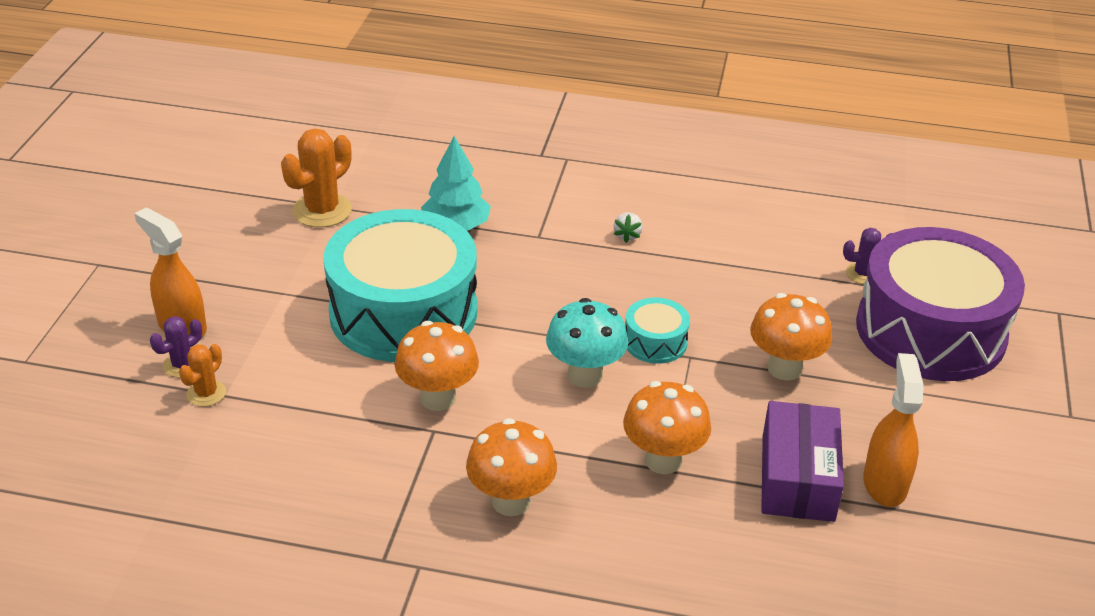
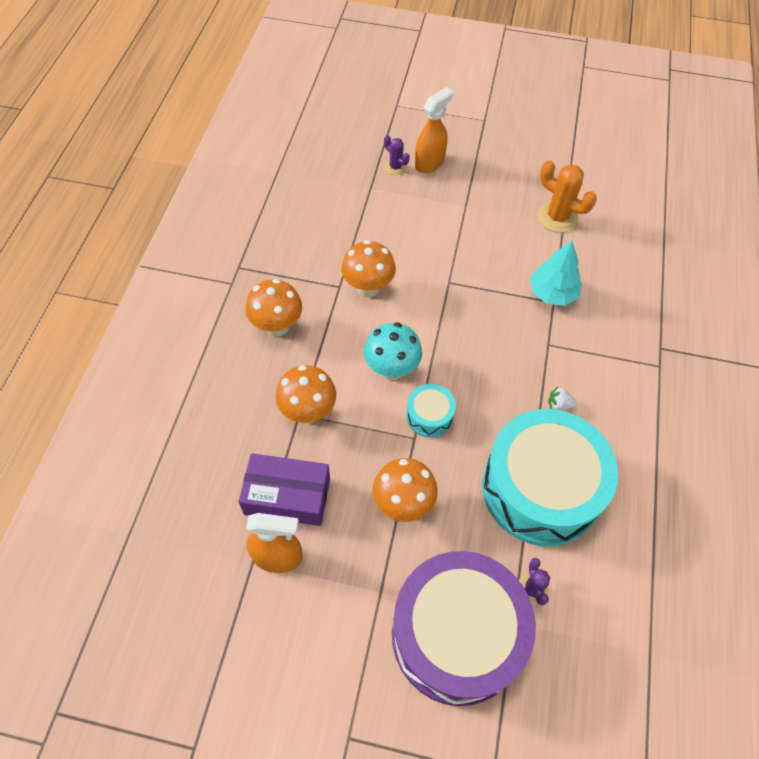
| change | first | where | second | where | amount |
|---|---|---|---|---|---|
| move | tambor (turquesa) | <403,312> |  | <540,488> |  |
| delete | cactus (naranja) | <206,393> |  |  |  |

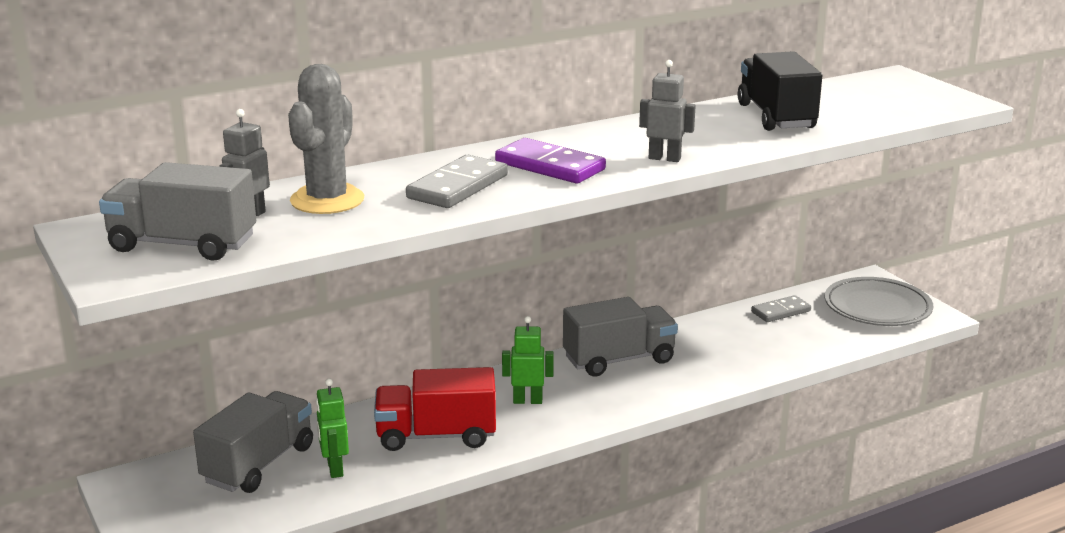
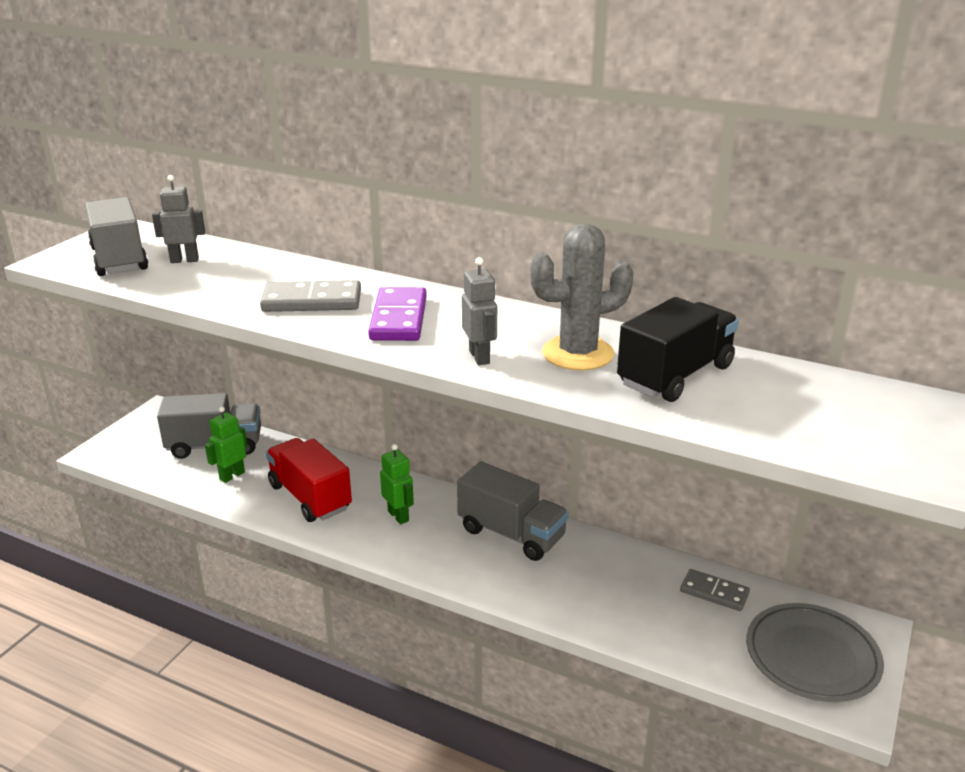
| change | first | where | second | where | amount |
|---|---|---|---|---|---|
| move | cactus (gris) | <327,200> |  | <577,353> |  |

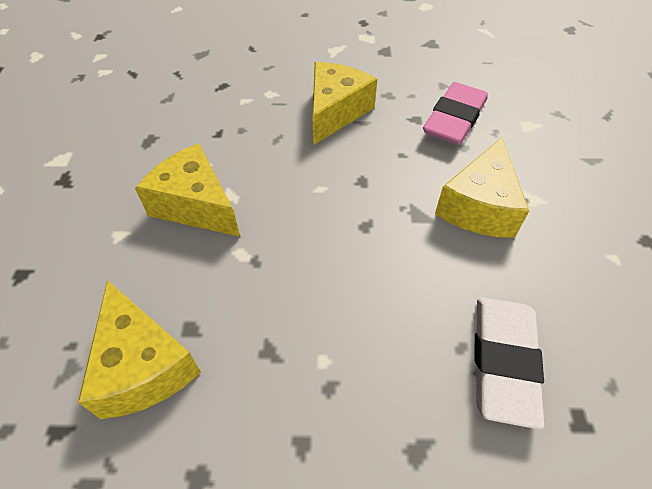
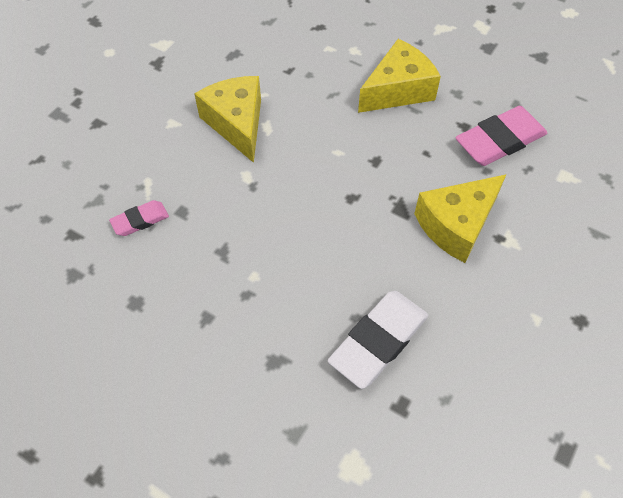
| change | first | where | second | where | amount |
|---|---|---|---|---|---|
| replace | queso (amarillo) | <143,365> | goma de borrar (rosa) | <140,220> |  |

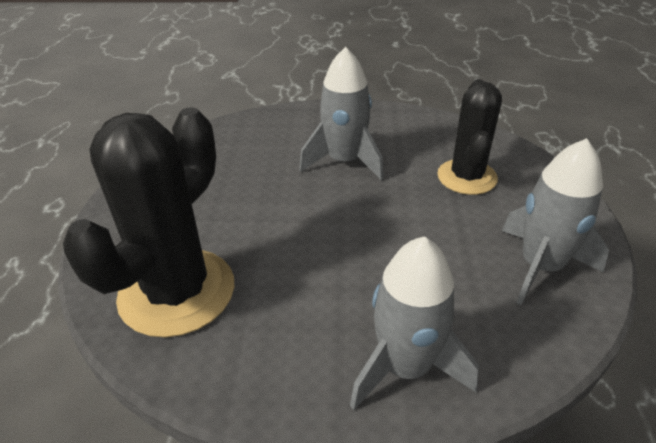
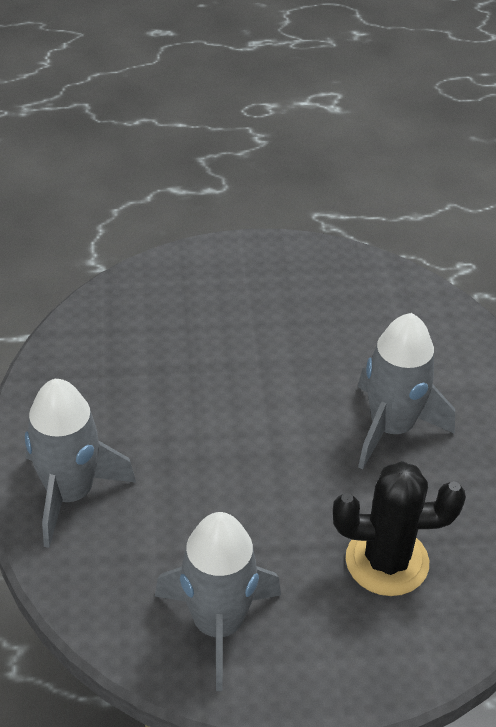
| change | first | where | second | where | amount |
|---|---|---|---|---|---|
| delete | cactus (negro) | <177,292> |  |  |  |

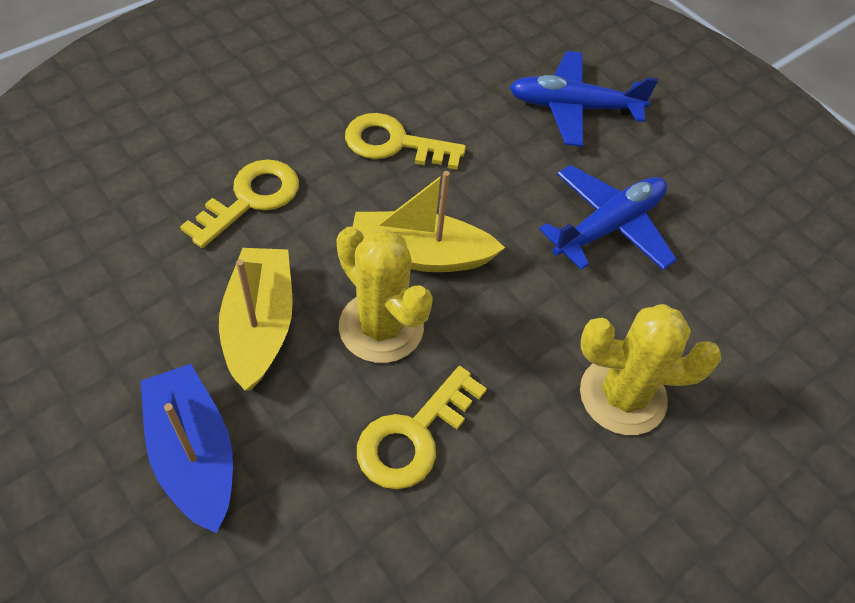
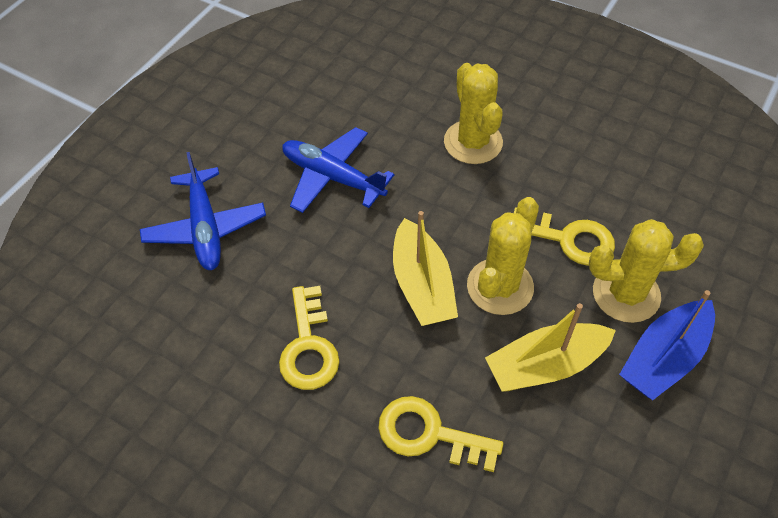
| change | first | where | second | where | amount |
|---|---|---|---|---|---|
| insert |  |  | cactus (amarillo) | <626,294> |  |

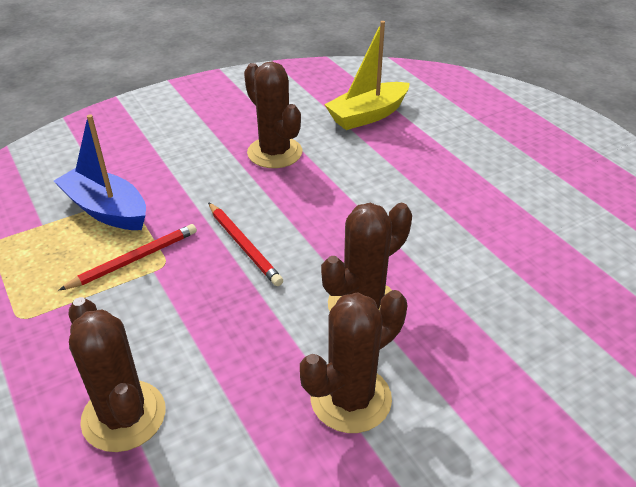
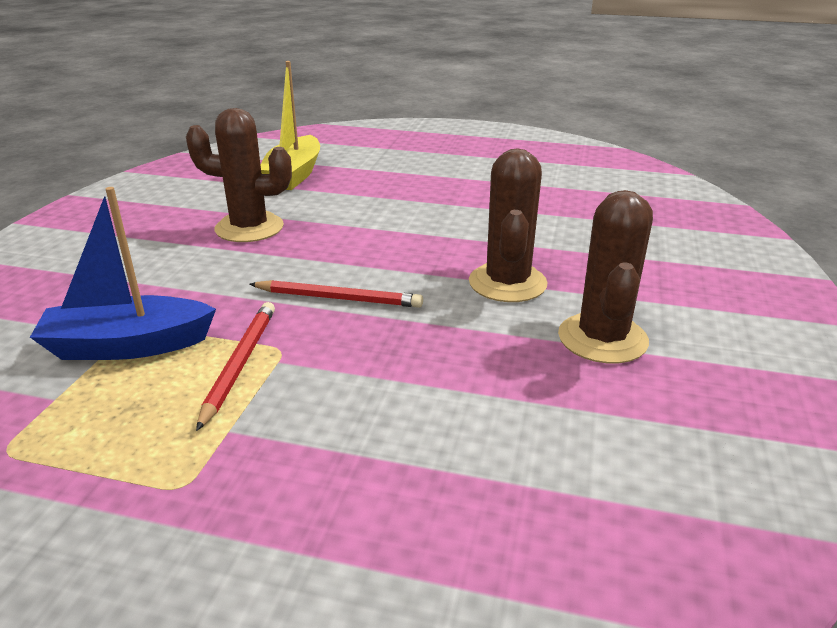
| change | first | where | second | where | amount |
|---|---|---|---|---|---|
| delete | cactus (marrón) | <124,416> |  |  |  |

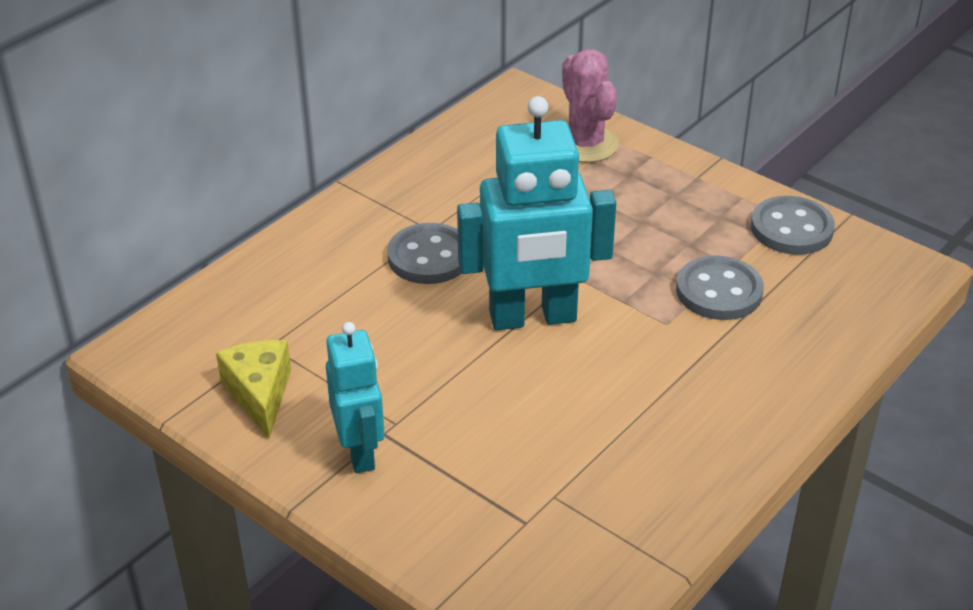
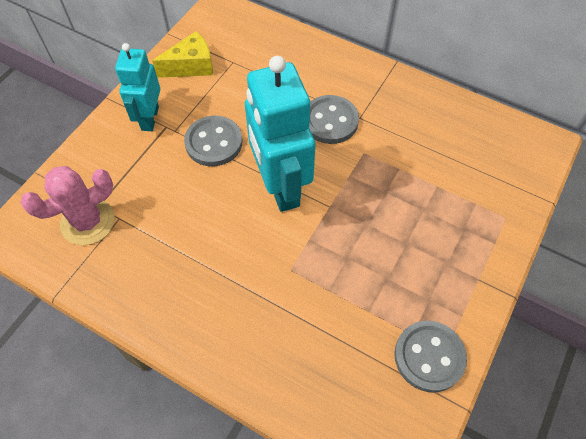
| change | first | where | second | where | amount |
|---|---|---|---|---|---|
| move | cactus (rosa) | <585,144> |  | <88,222> |  |
| rotate | robot (turquesa) | <360,452> |  | <149,118> | 120 degrees clockwise |
| move | botón (gris) | <719,291> |  | <214,142> |  |

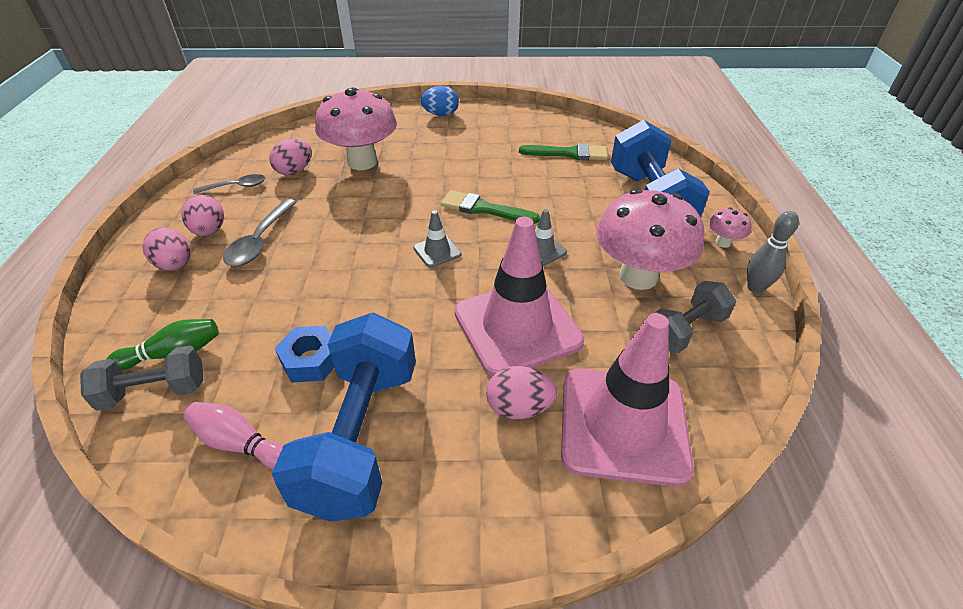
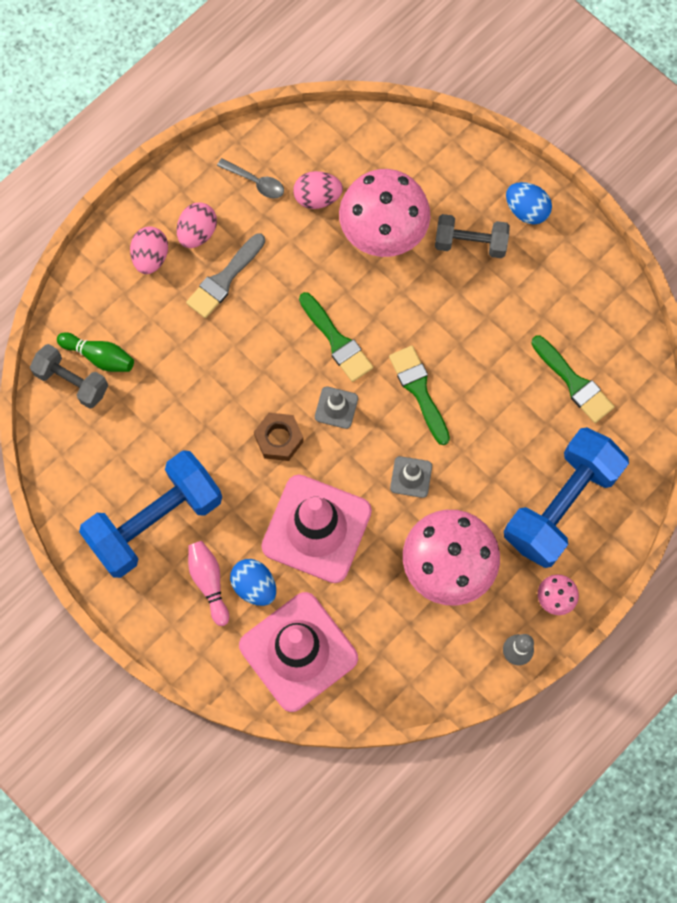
| change | first | where | second | where | amount |
|---|---|---|---|---|---|
| replace | cuchara (gris) | <260,241> | pincel (gris) | <224,279> |  |
| move | bolo (rosa) | <240,444> |  | <209,582> |  |
| recolor | huevo (rosa) | <519,408> | huevo (azul) | <254,586> |  |
| insert |  |  | tuerca (marrón) | <279,439> |  |
| insert |  |  | pincel (verde) | <336,341> |  |
| move | mancuerna (gris) | <686,330> |  | <470,243> |  |
| delete | tuerca (azul) | <311,360> |  |  |  |

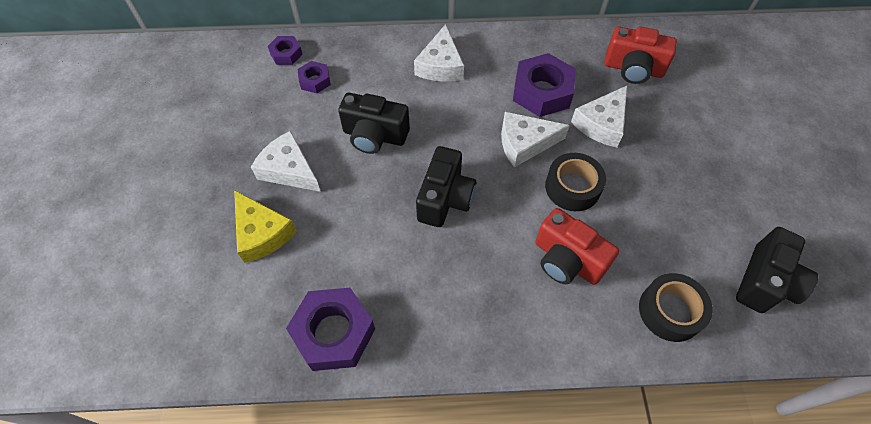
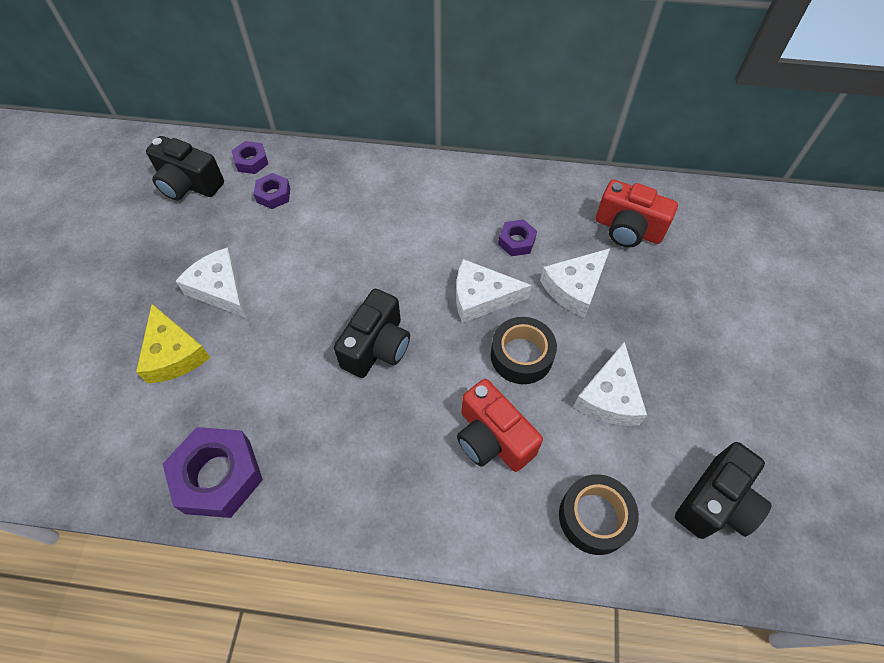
| change | first | where | second | where | amount |
|---|---|---|---|---|---|
| move | cámara (negro) | <374,136> |  | <189,184> |  |
| resize | tuerca (morado) | <542,92> |  | <516,241> | x0.53 |
| move | queso (blanco) | <440,65> |  | <609,396> |  |

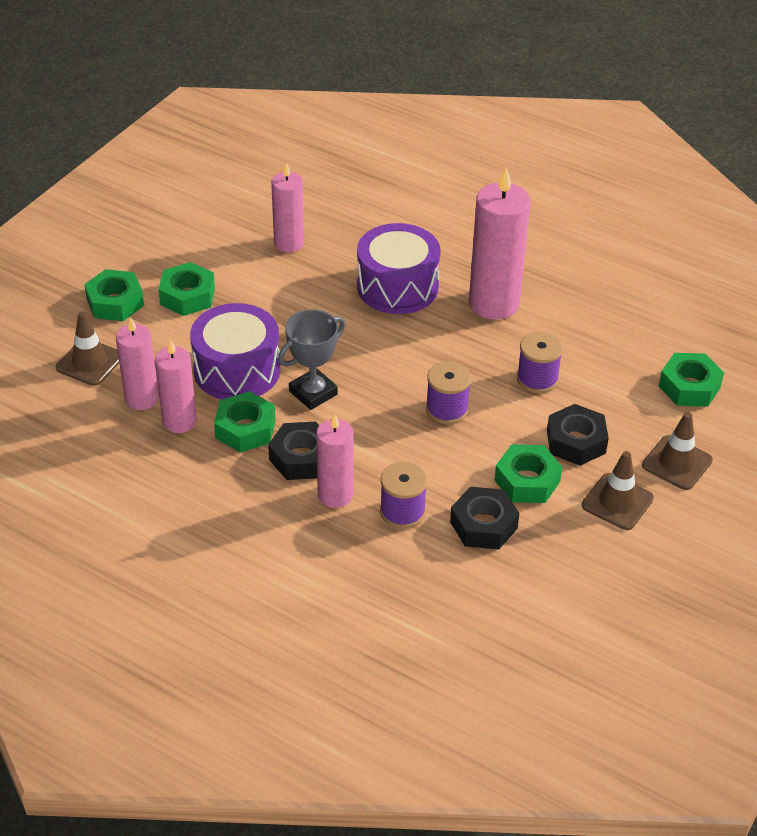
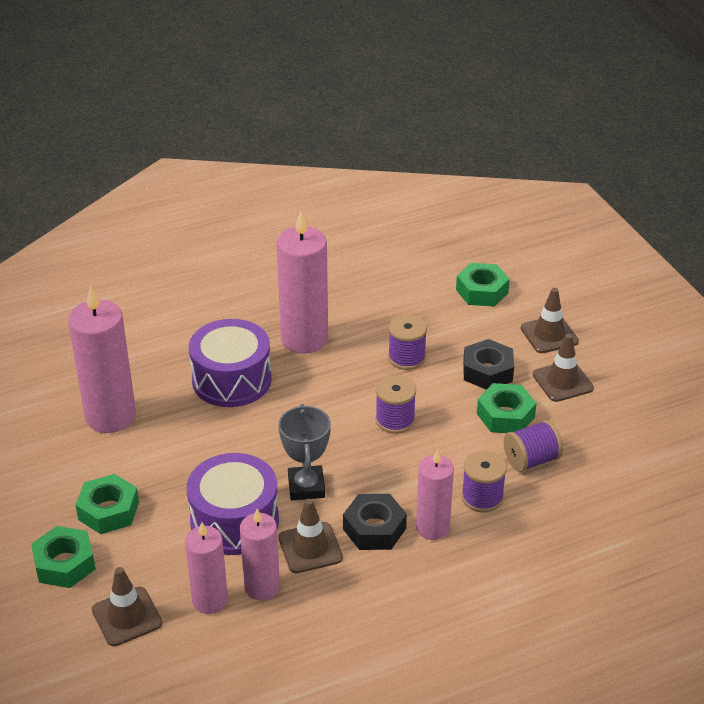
| change | first | where | second | where | amount |
|---|---|---|---|---|---|
| resize | vela (rosa) | <289,243> |  | <110,416> | x1.63 |
| replace | tuerca (verde) | <245,429> | cono de tráfico (marrón) | <310,548> |  |
| replace | tuerca (negro) | <483,525> | carrete (morado) | <531,460> |  |

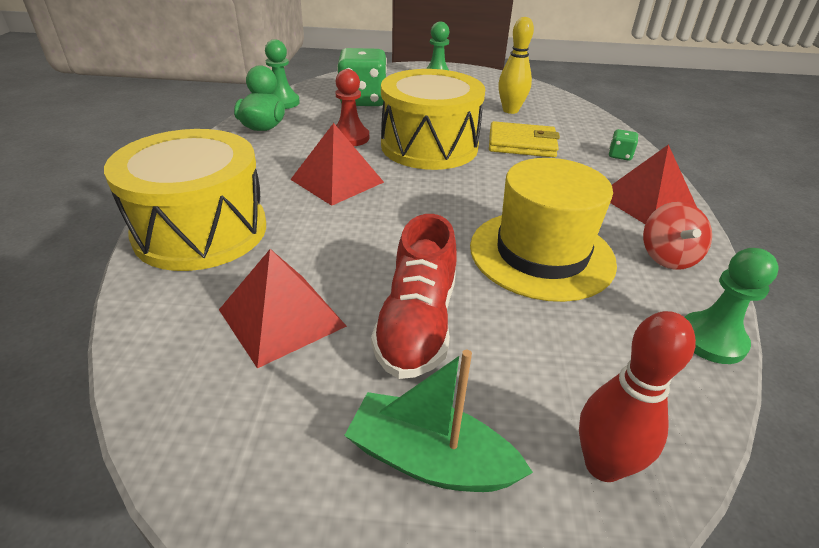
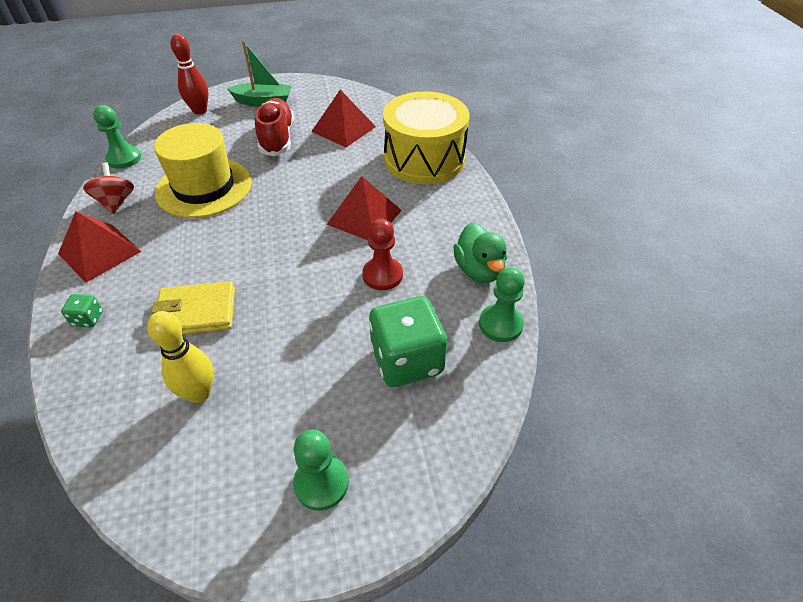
| change | first | where | second | where | amount |
|---|---|---|---|---|---|
| delete | tambor (amarillo) | <429,146> |  |  |  |

